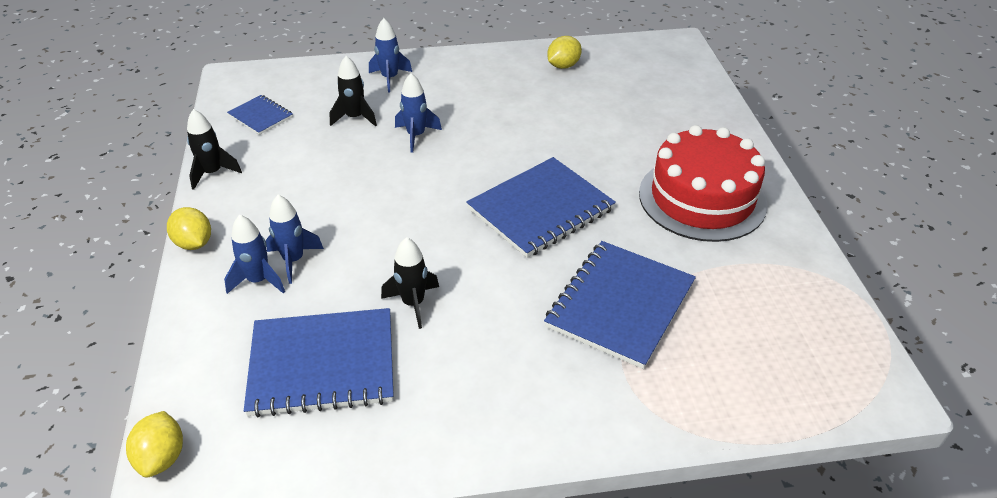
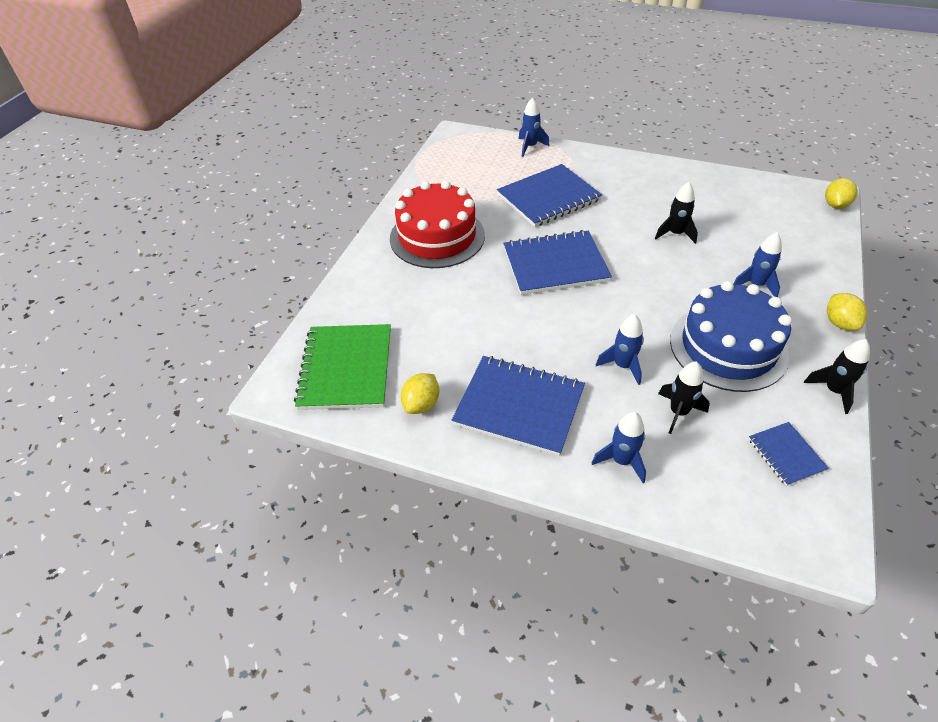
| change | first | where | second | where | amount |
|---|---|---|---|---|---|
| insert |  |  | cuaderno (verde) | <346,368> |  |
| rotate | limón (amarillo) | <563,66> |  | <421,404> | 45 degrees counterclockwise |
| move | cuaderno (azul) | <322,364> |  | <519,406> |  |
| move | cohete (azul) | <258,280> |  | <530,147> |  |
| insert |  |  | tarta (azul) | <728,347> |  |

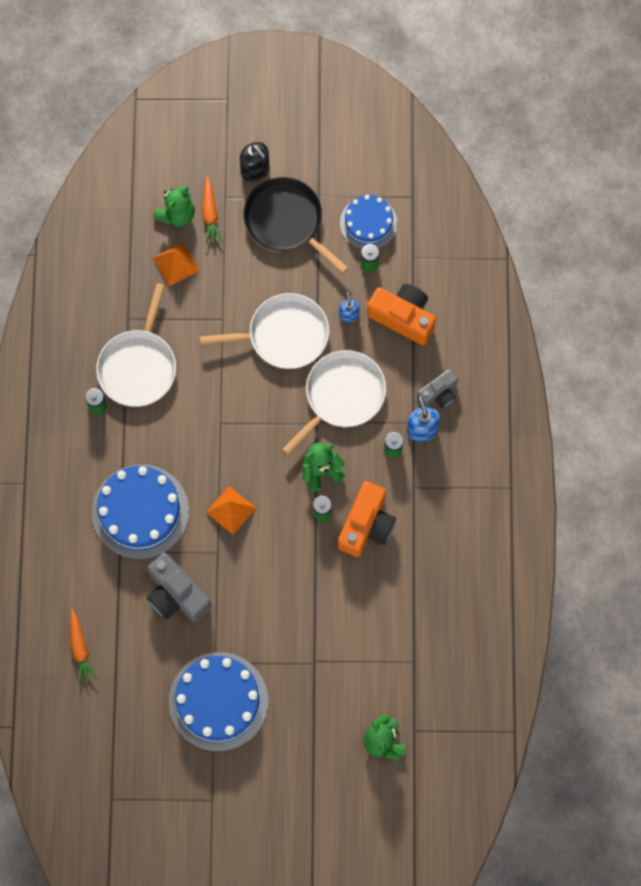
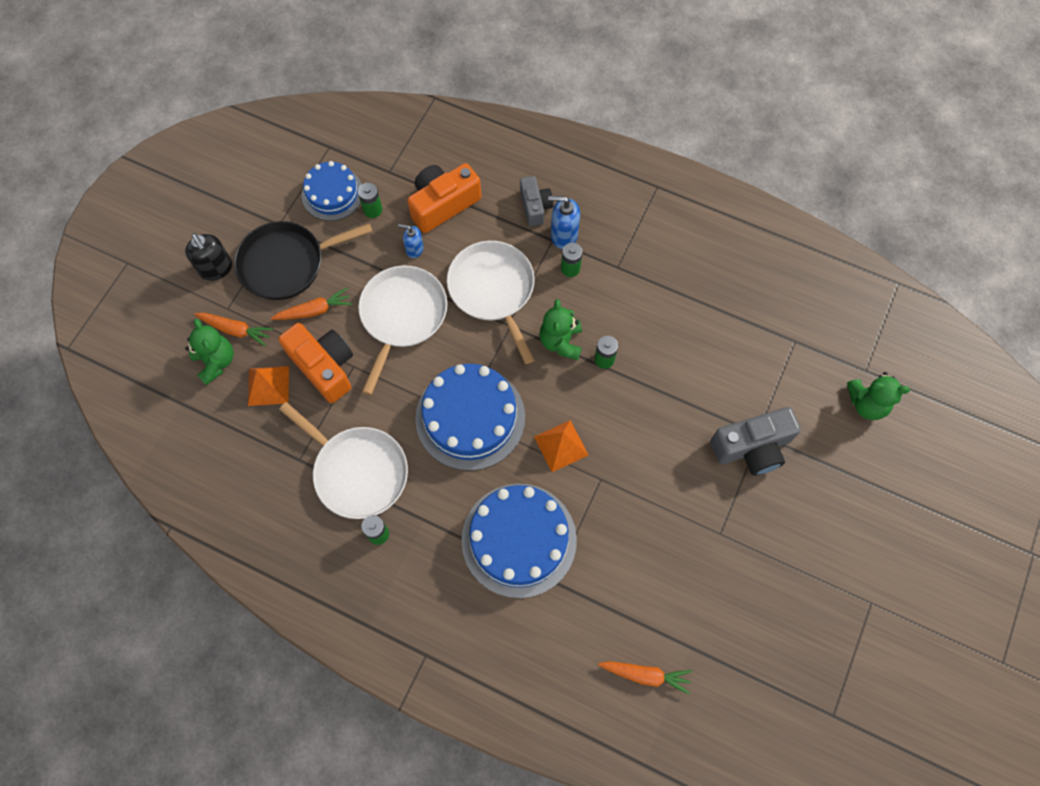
| change | first | where | second | where | amount |
|---|---|---|---|---|---|
| rotate | dispensador de jabón (negro) | <255,170> |  | <216,269> | 75 degrees clockwise |
| insert |  |  | zanahoria (naranja) | <315,310> |  |
| move | cámara (naranja) | <366,525> |  | <324,367> |  |
| move | tarta (azul) | <218,701> |  | <470,417> |  |
| move | cámara (gris) | <176,594> |  | <752,448> |  |

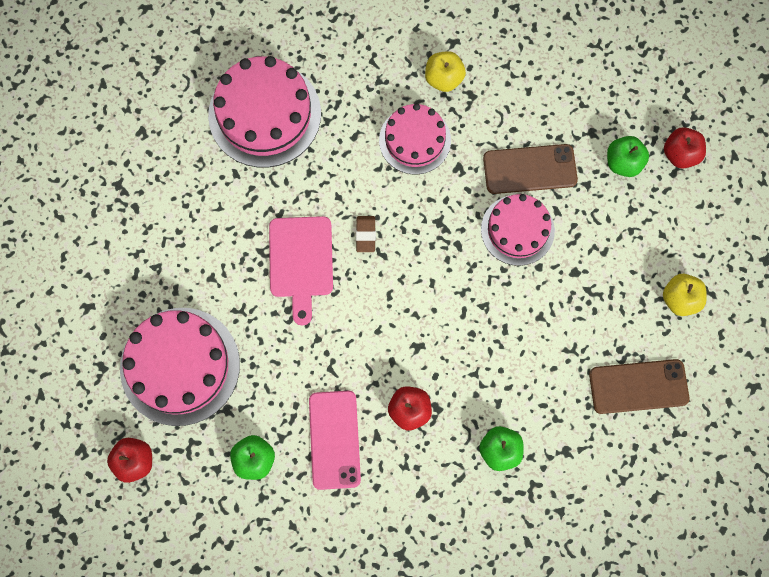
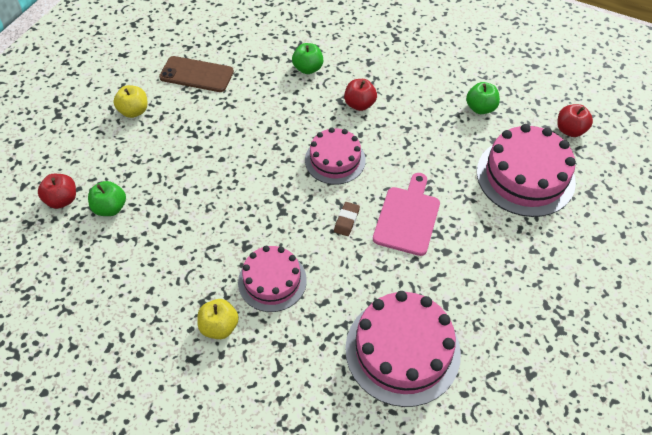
| change | first | where | second | where | amount |
|---|---|---|---|---|---|
| move | tarta (rosa) | <517,230> |  | <335,160> |  |
| delete | móvil (rosa) | <334,439> |  |  |  |
| delete | móvil (marrón) | <529,169> |  |  |  |

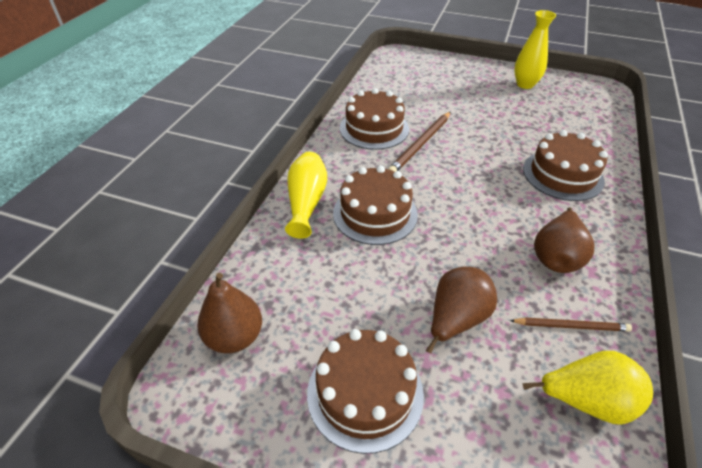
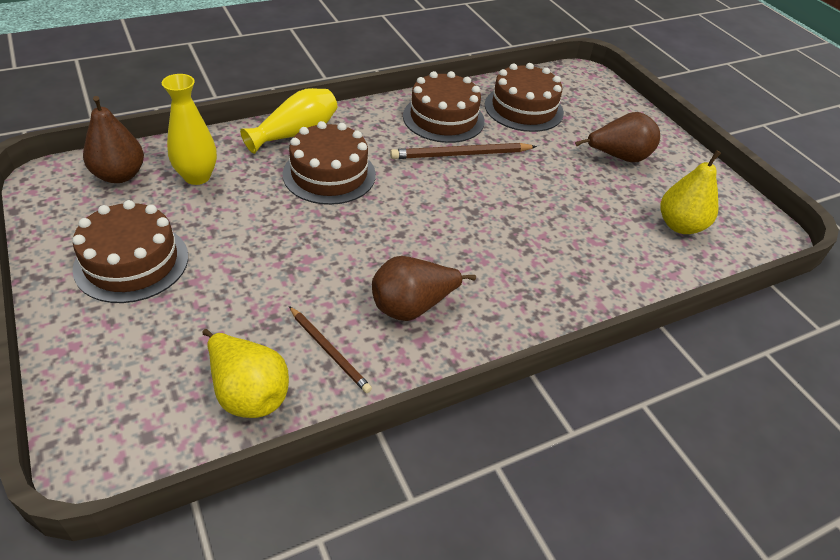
| change | first | where | second | where | amount |
|---|---|---|---|---|---|
| move | florero (amarillo) | <525,84> |  | <197,177> |  |
| move | tarta (marrón) | <562,175> |  | <523,108> |  |
| move | pera (marrón) | <456,319> |  | <618,157> |  |
| insert |  |  | pera (amarillo) | <680,225> |  |

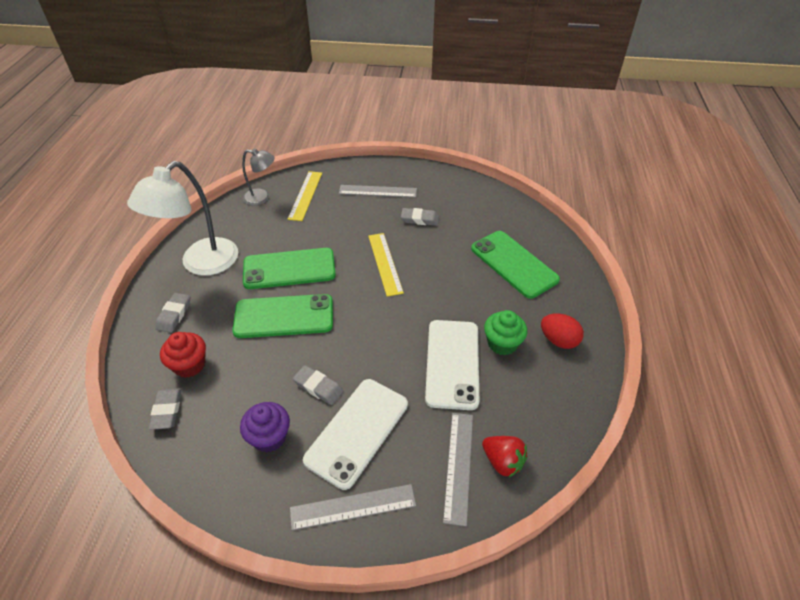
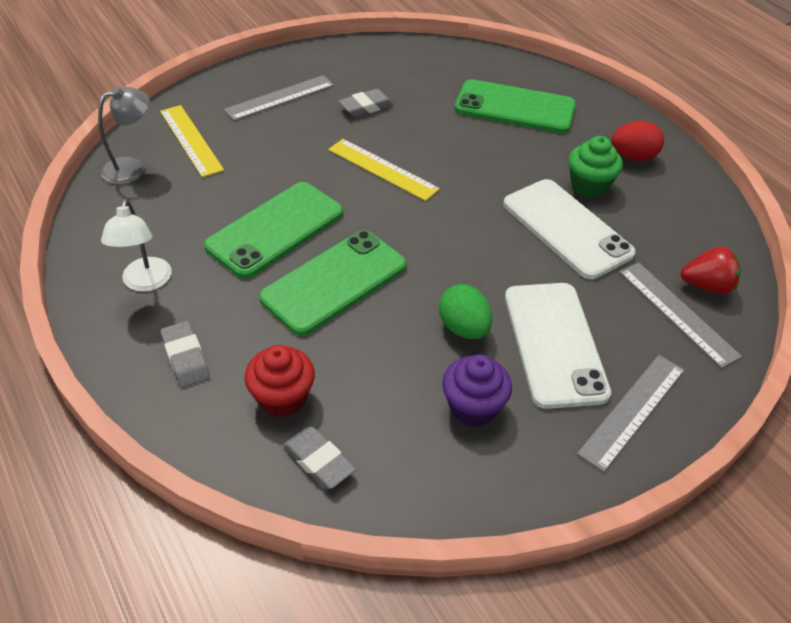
| change | first | where | second | where | amount |
|---|---|---|---|---|---|
| resize | lámpara (blanco) | <201,264> |  | <145,282> | x0.54 |
| replace | goma de borrar (gris) | <318,387> | huevo (verde) | <463,328> |  |

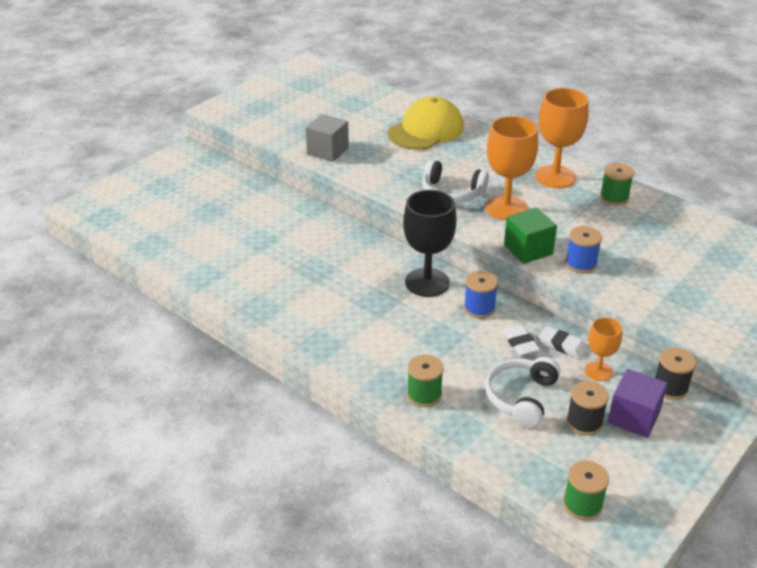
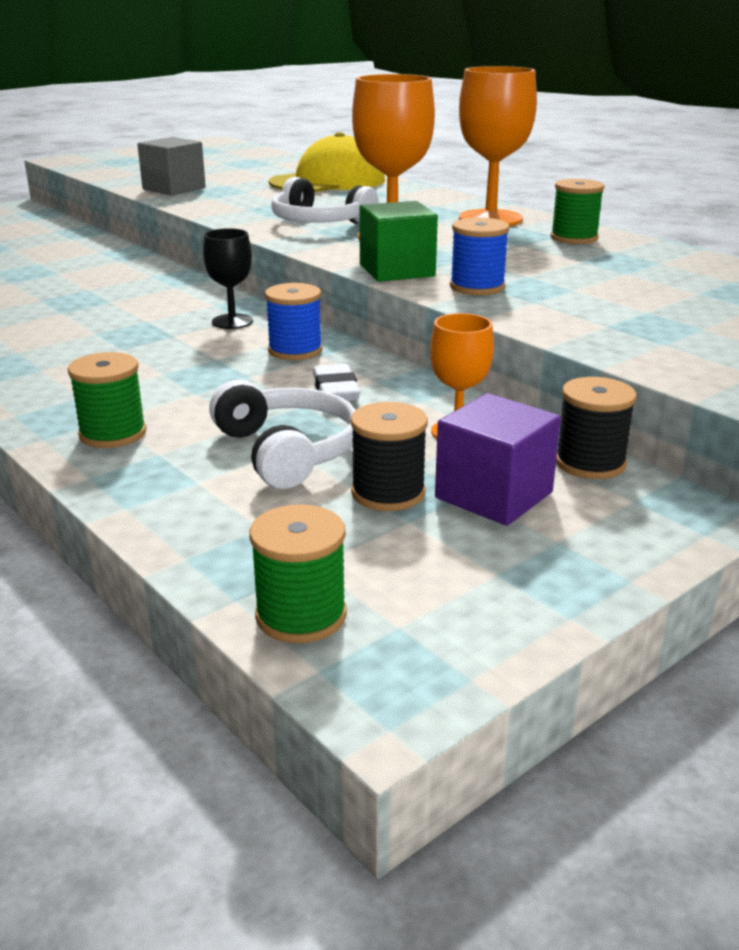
| change | first | where | second | where | amount |
|---|---|---|---|---|---|
| resize | copa (negro) | <427,282> |  | <232,321> | x0.56 |
| rotate | auriculares (blanco) | <521,397> |  | <288,451> | 120 degrees clockwise |
| delete | goma de borrar (blanco) | <562,345> |  |  |  |

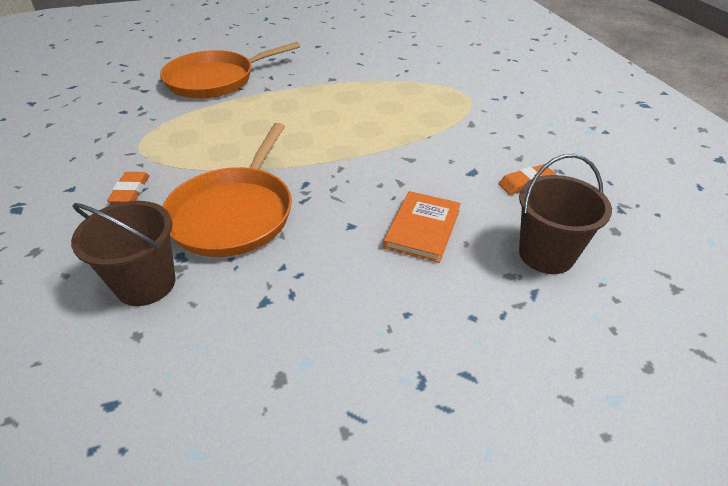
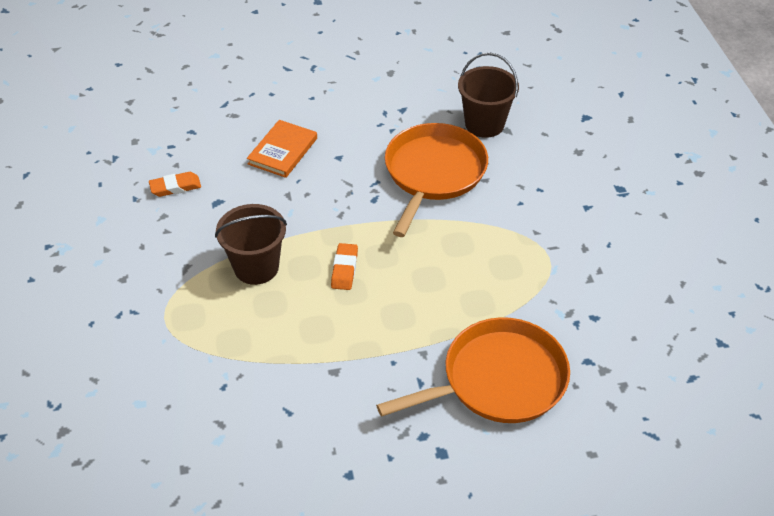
| change | first | where | second | where | amount |
|---|---|---|---|---|---|
| move | balde (marrón) | <546,254> |  | <256,267> |  |
| move | goma de borrar (naranja) | <130,191> |  | <344,269> |  |

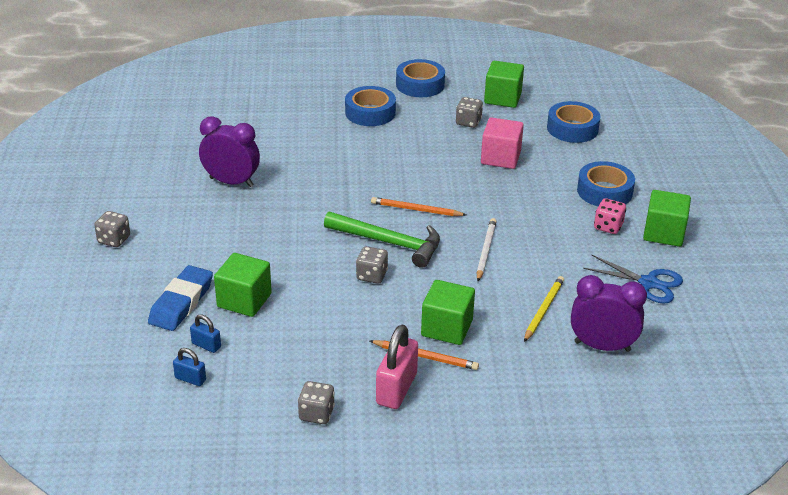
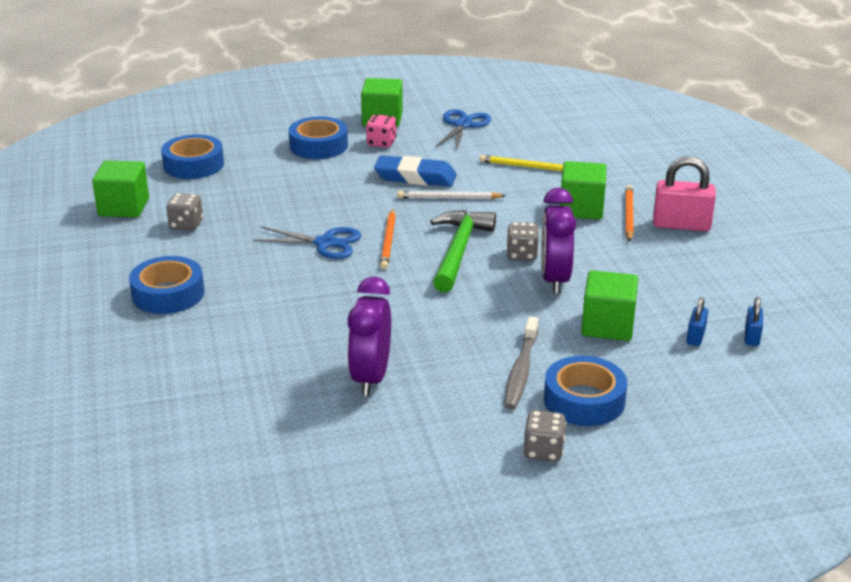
| change | first | where | second | where | amount |
|---|---|---|---|---|---|
| insert |  |  | tijeras (azul) | <325,243> |  |
| move | goma de borrar (azul) | <181,303> |  | <415,177> |  |
| insert |  |  | cepillo de dientes (gris) | <521,370> |  |
| move | despertador (morado) | <602,346> |  | <554,279> |  |
| move | cinta adhesiva (azul) | <420,85> |  | <584,400> |  |
| delete | dado (gris) | <316,414> |  |  |  |
| delete | cubo (rosa) | <500,158> |  |  |  |

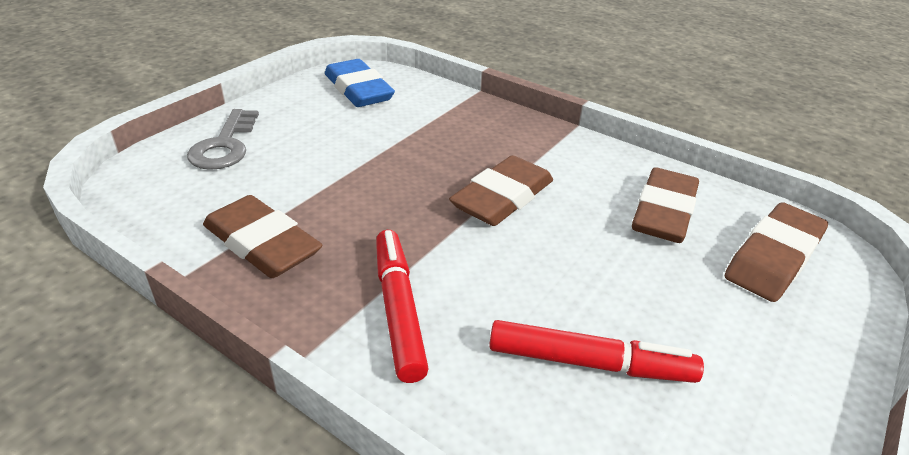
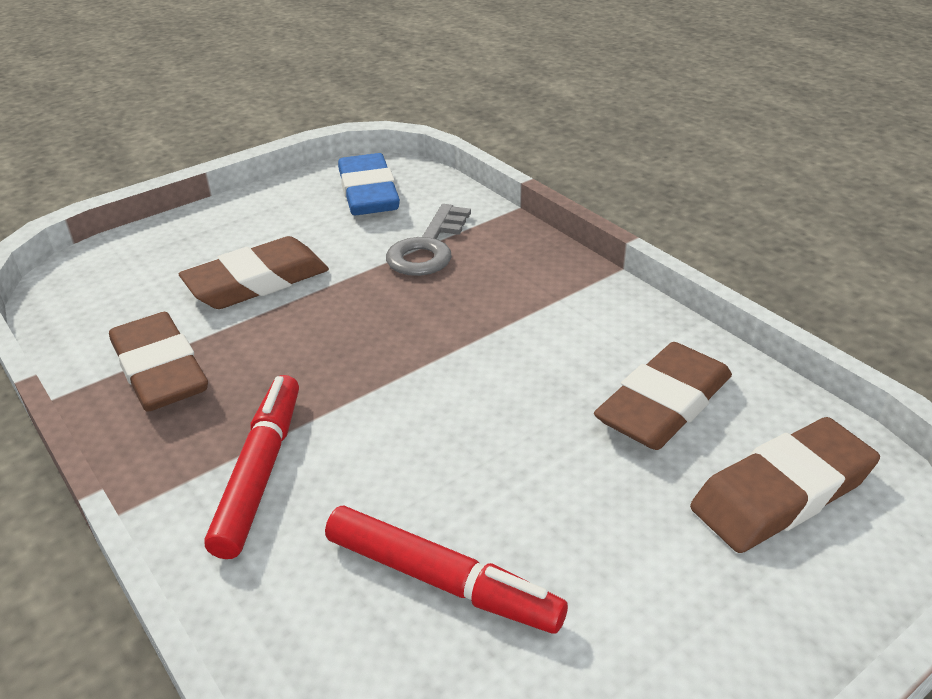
| change | first | where | second | where | amount |
|---|---|---|---|---|---|
| move | goma de borrar (marrón) | <502,198> |  | <257,282> |  |
| move | llave (gris) | <225,145> |  | <428,248> |  |

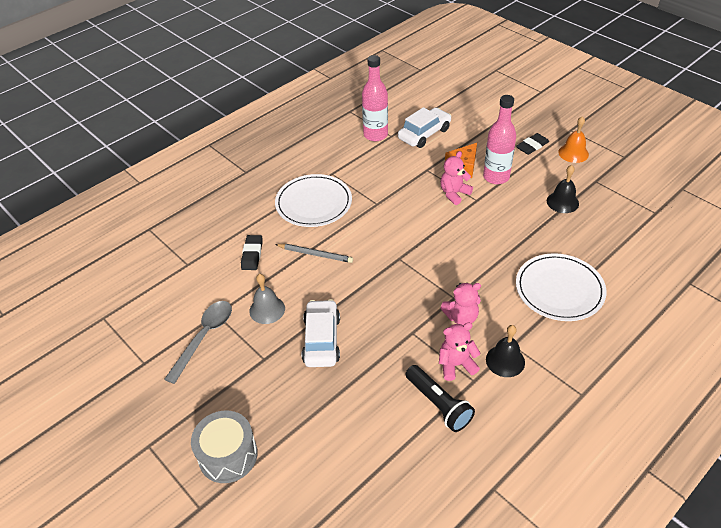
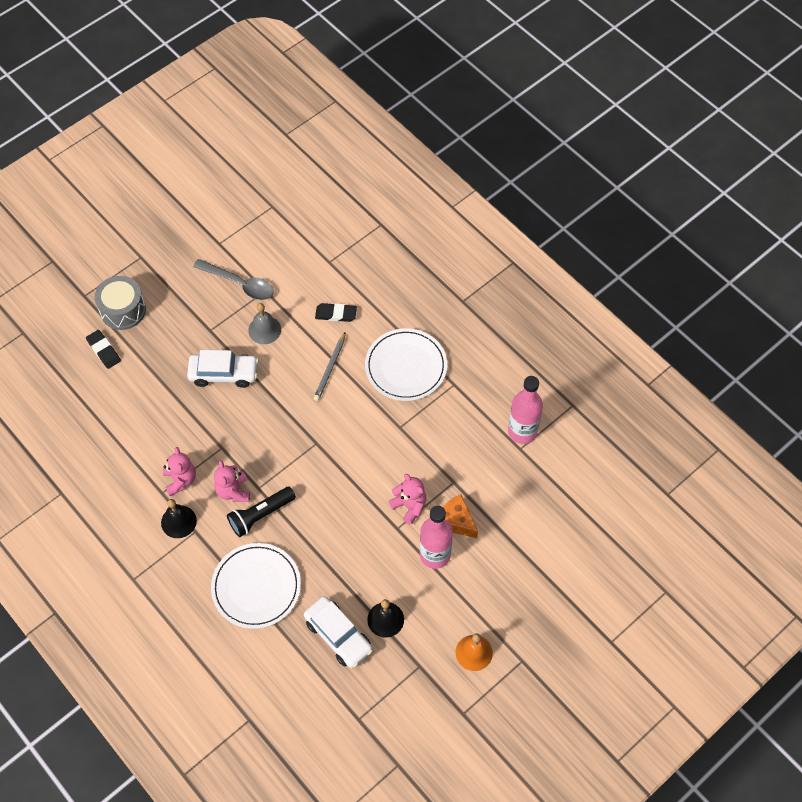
| change | first | where | second | where | amount |
|---|---|---|---|---|---|
| move | goma de borrar (negro) | <532,146> |  | <104,350> |  |
| move | lámpara de mano (negro) | <438,404> |  | <260,515> |  |
| move | coche (blanco) | <424,134> |  | <338,635> |  |

